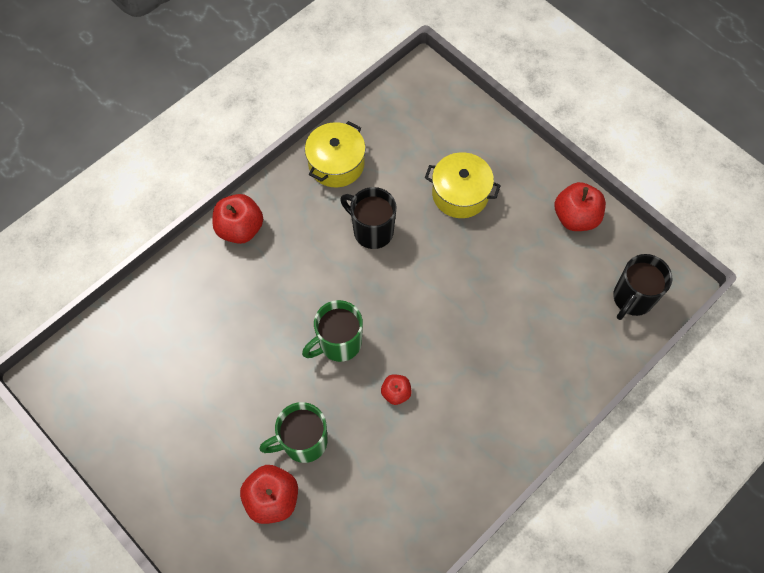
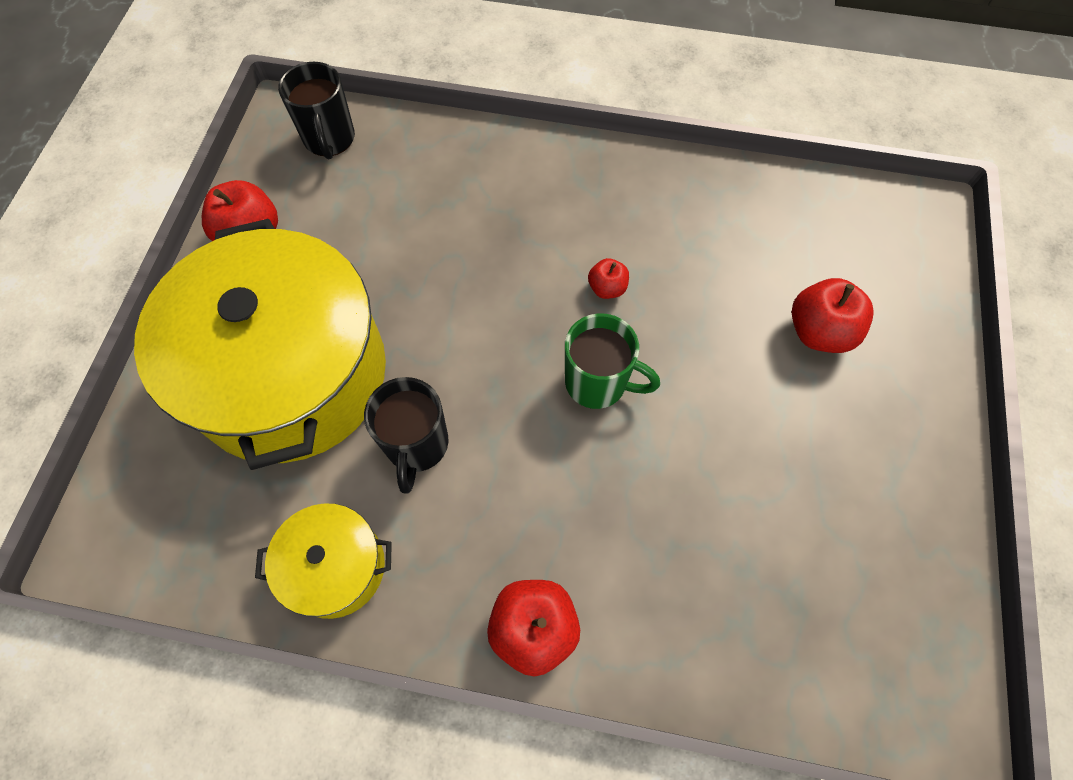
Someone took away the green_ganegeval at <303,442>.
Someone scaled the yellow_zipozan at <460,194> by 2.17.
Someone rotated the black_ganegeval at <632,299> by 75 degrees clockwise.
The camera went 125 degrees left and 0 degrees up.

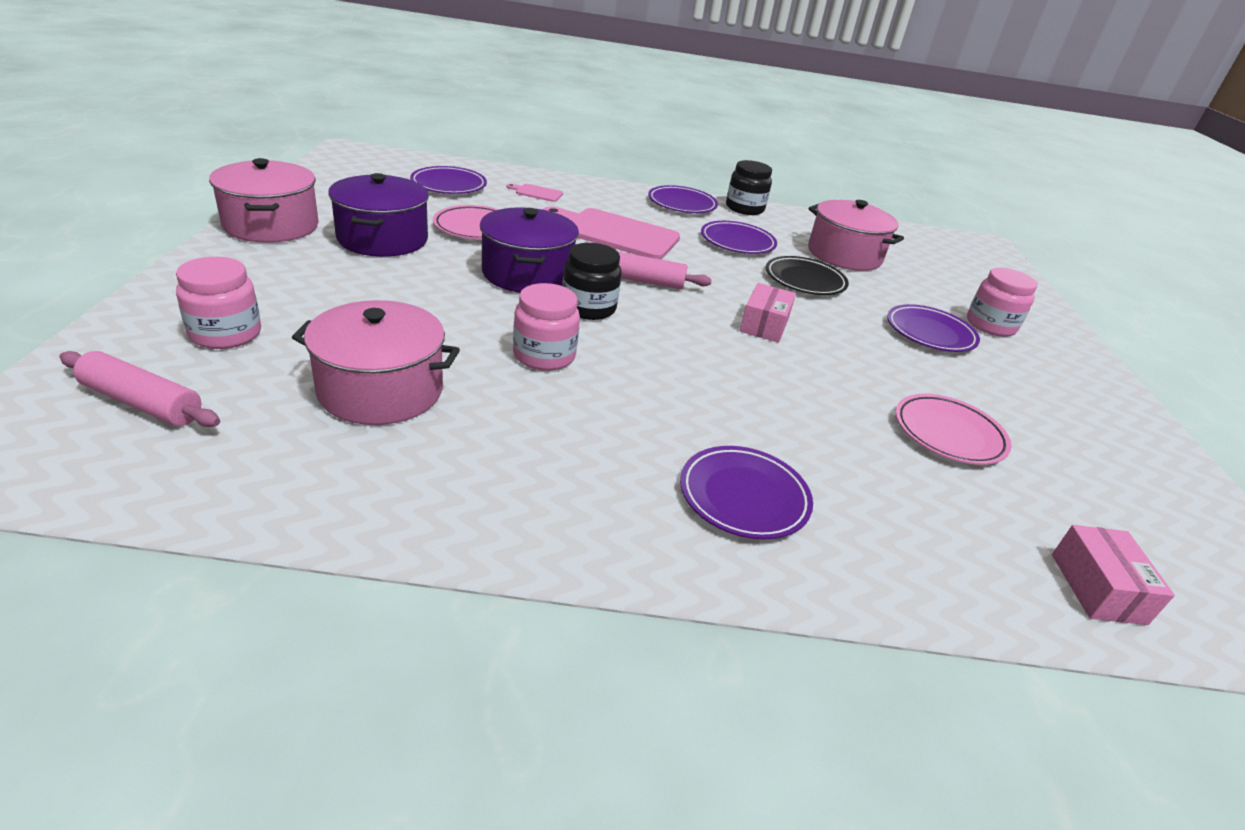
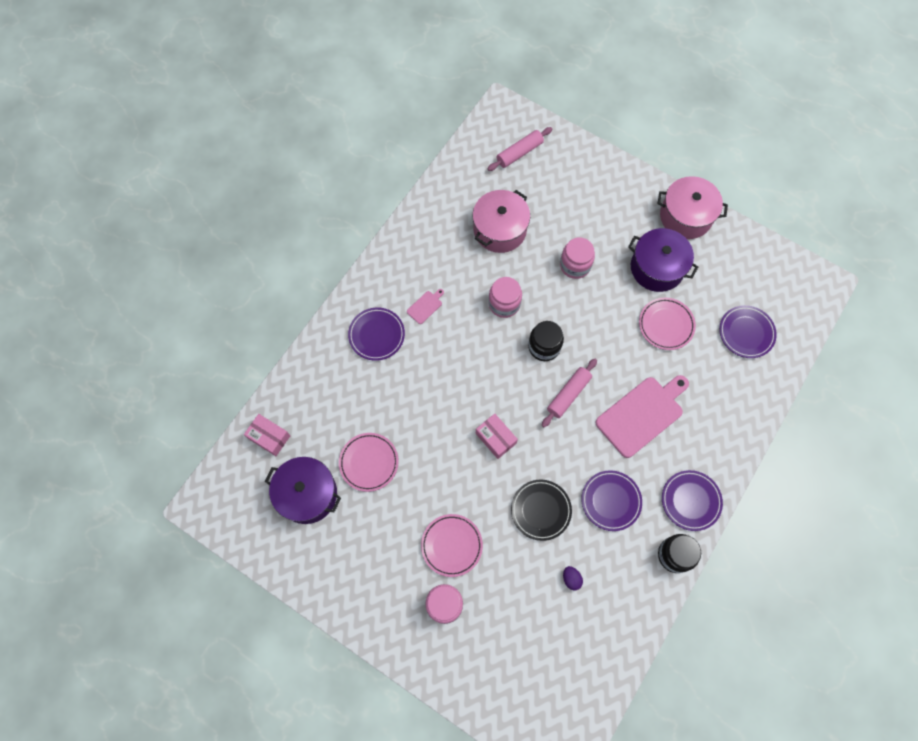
Someone carried the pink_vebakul from <225,334> to <575,265>.
Someone carried the purple_zipozan from <527,274> to <307,494>.
Someone carried the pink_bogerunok from <537,193> to <425,306>.
Someone swapped the pink_zipozan at <844,255> for the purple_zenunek at <571,579>.
Someone repainted the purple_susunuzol at <930,333>, which became the pink_susunuzol at <451,545>.
The camera went 125 degrees right and 35 degrees up.

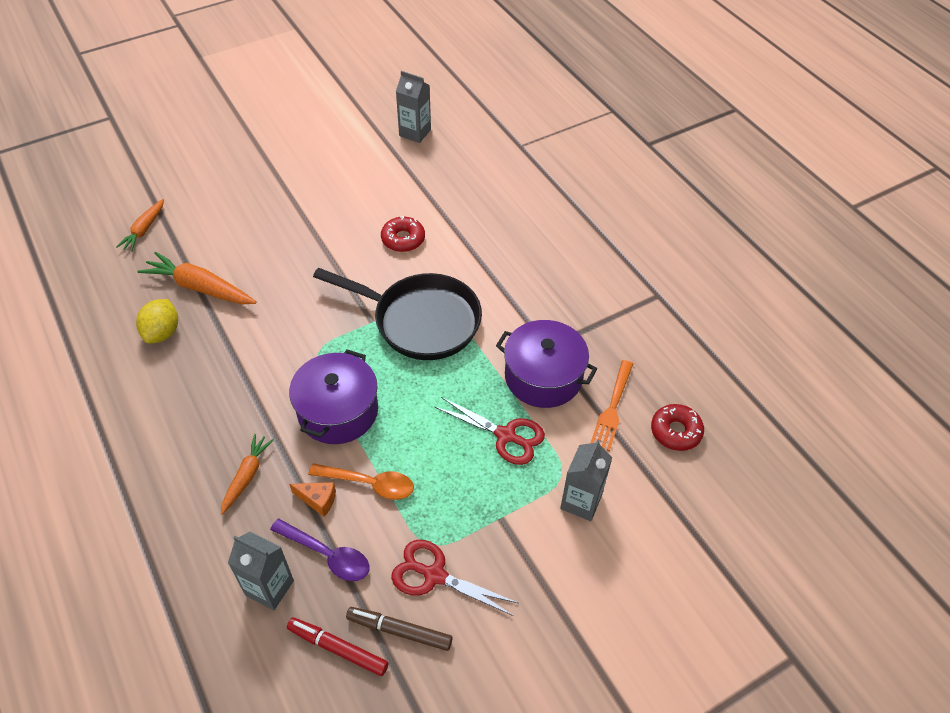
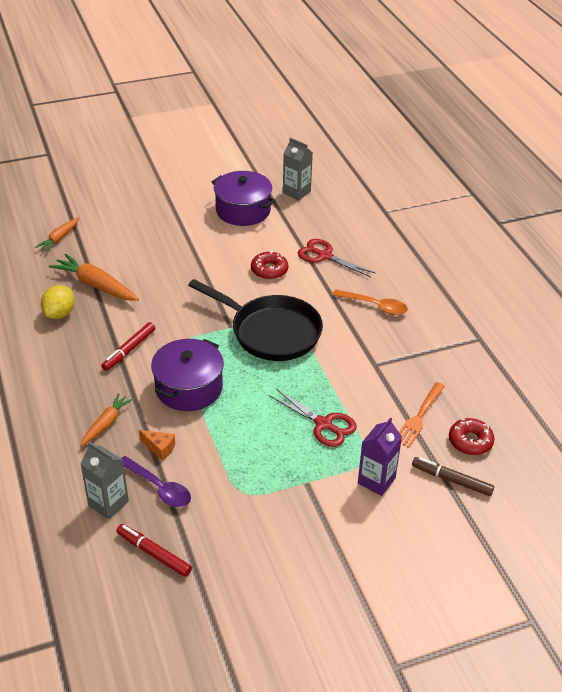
Someone carried the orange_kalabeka from <369,484> to <374,306>.
Someone carried the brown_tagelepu from <399,631> to <451,480>.
Someone carried the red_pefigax from <435,575> to <324,256>.
Someone carried the purple_zipozan from <543,376> to <243,210>.
Someone repainted the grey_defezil at <581,501>, which became the purple_defezil at <376,481>.
Someone put down the red_tagelepu at <129,350>.
The camera went 10 degrees right and 10 degrees down.

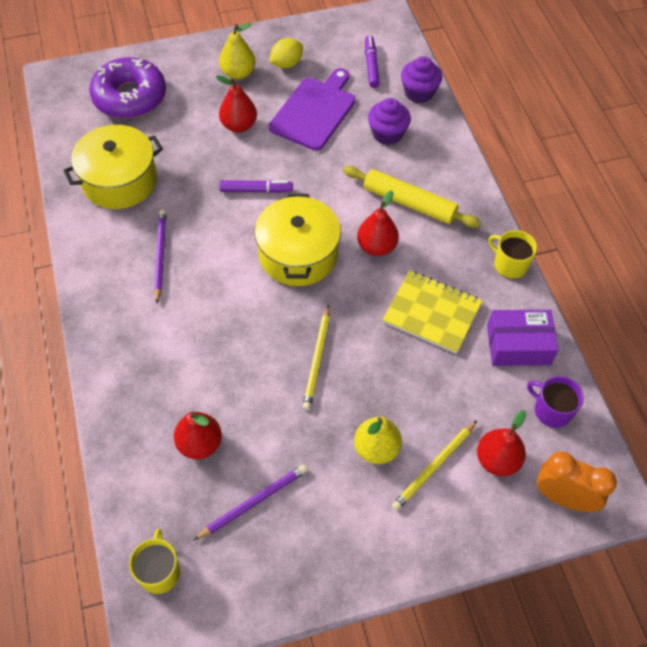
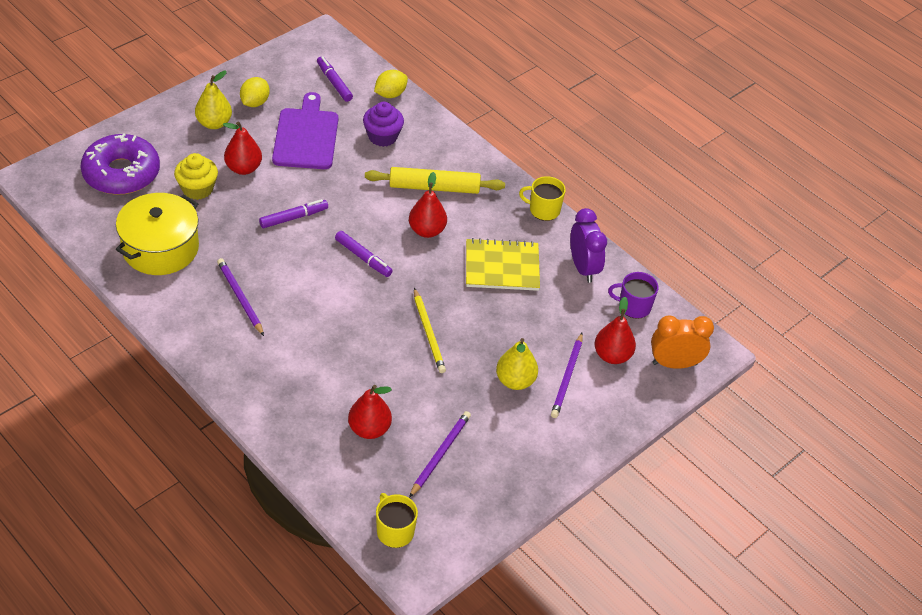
Someone swapped the yellow_zipozan at <298,254> for the purple_tagelepu at <363,258>.
Someone repainted the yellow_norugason at <434,467>, which became the purple_norugason at <567,377>.
Someone swapped the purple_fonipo at <419,92> for the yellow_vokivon at <390,94>.
Someone swapped the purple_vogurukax at <518,345> for the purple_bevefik at <583,268>.
Someone put down the yellow_fonipo at <197,189>.
The camera went 30 degrees left and 10 degrees down.

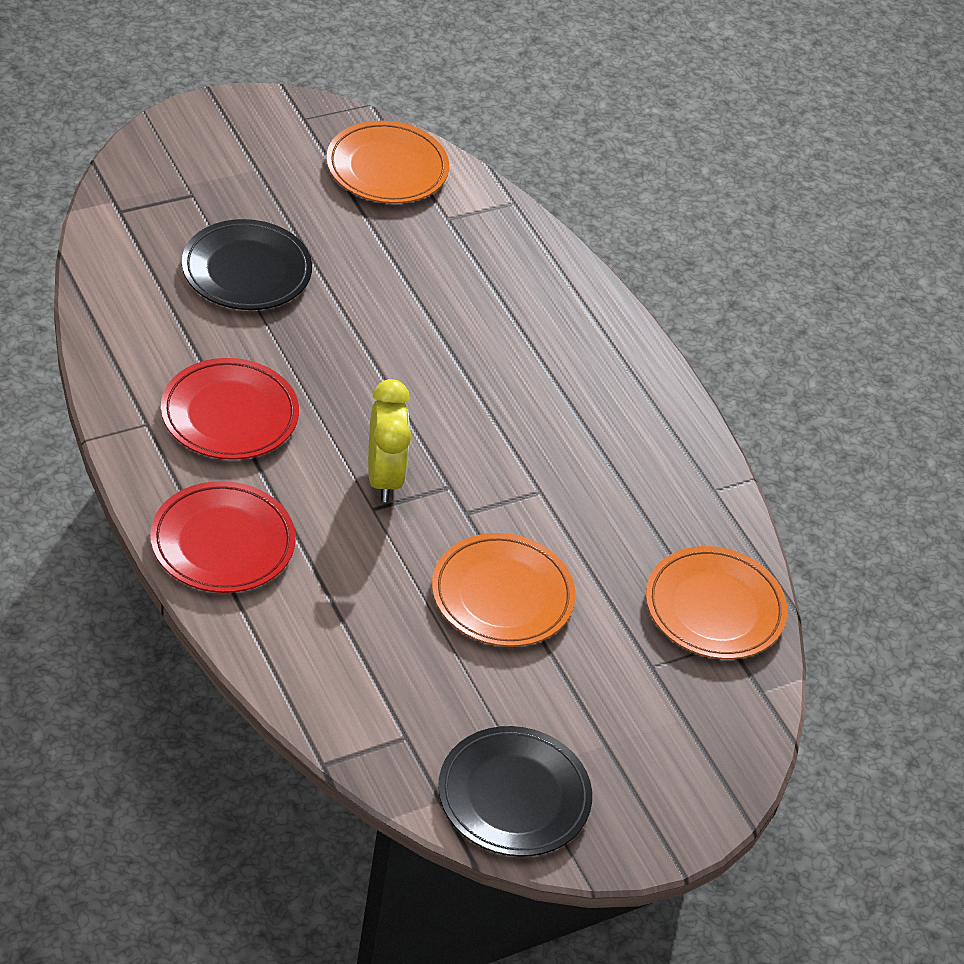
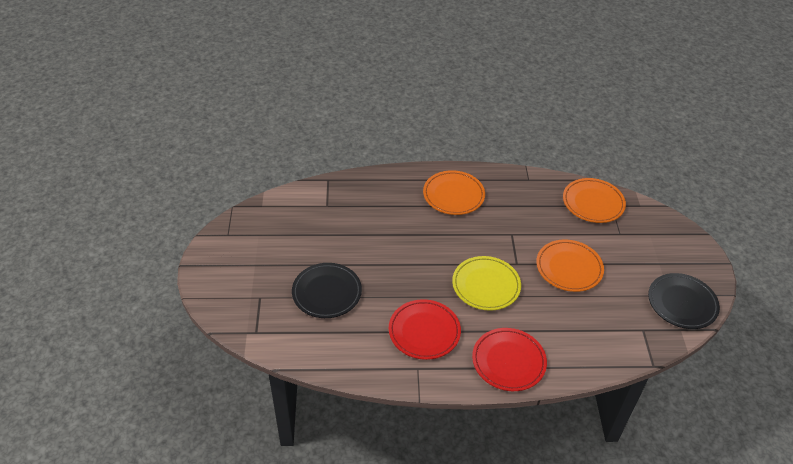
Someone carried the orange_susunuzol from <387,168> to <453,195>.
Someone swapped the yellow_bevefik at <383,477> for the yellow_susunuzol at <486,285>.
The camera went 60 degrees left and 0 degrees up.

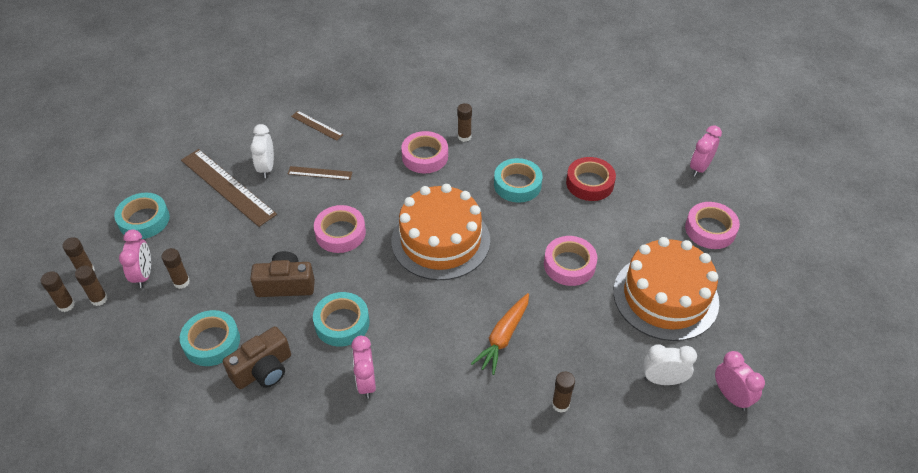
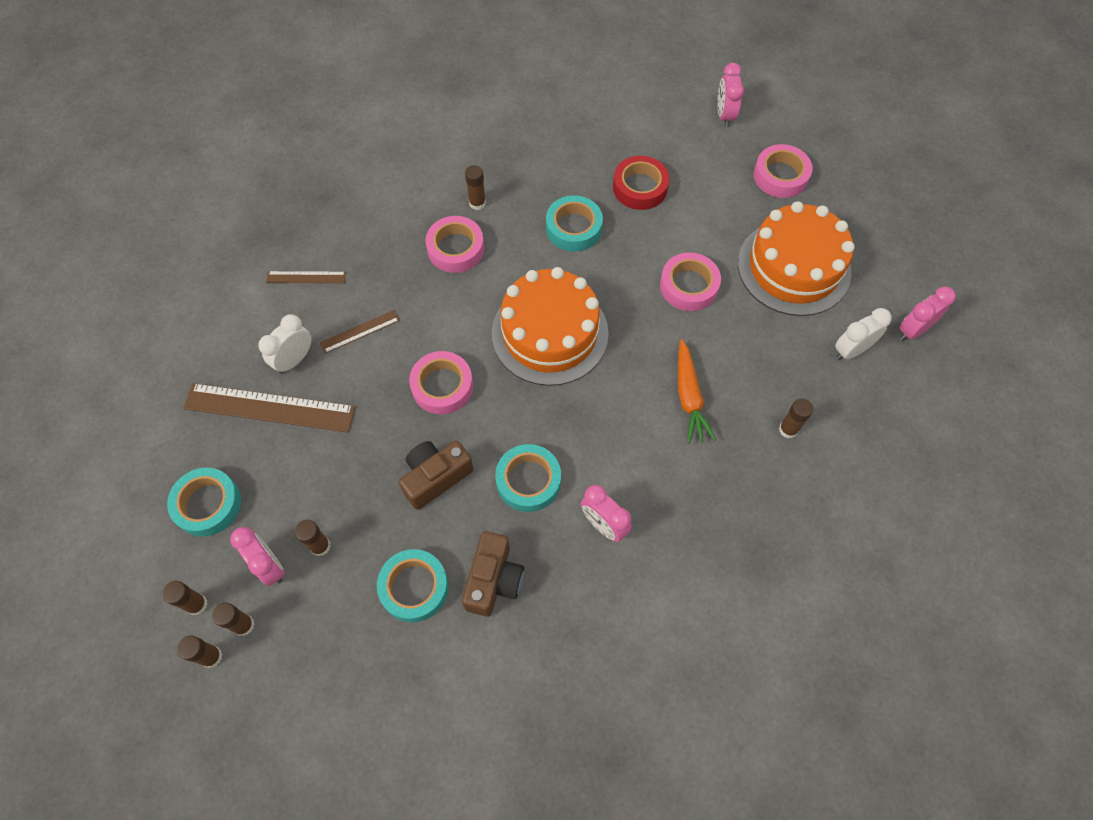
Someone rotated the white_bevefik at <266,168> by 75 degrees clockwise.
Someone rotated the pink_bevefik at <731,396> by 60 degrees counterclockwise.
The camera went 35 degrees left and 15 degrees up.

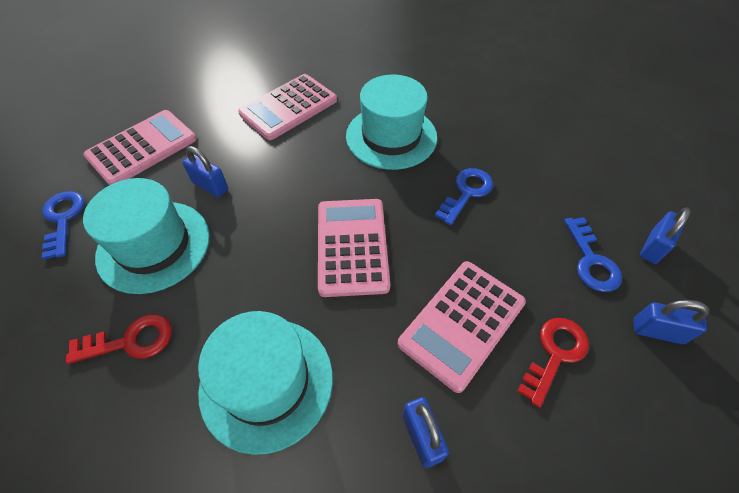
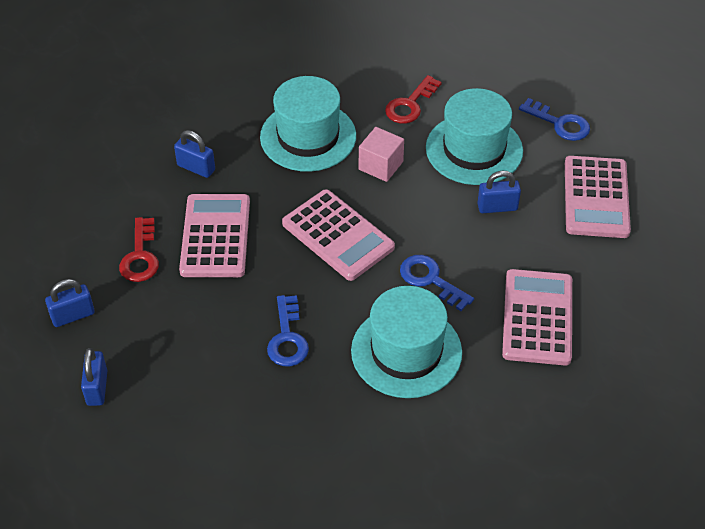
Someone carried the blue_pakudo from <591,261> to <430,280>.
Someone put down the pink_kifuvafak at <380,165>.
The camera went 140 degrees right and 5 degrees down.

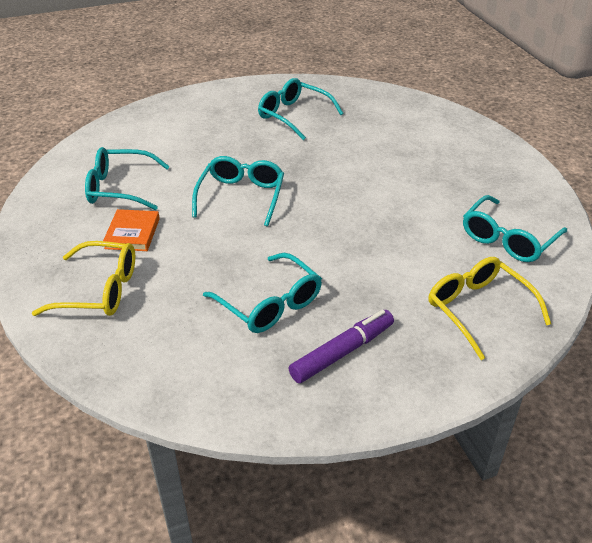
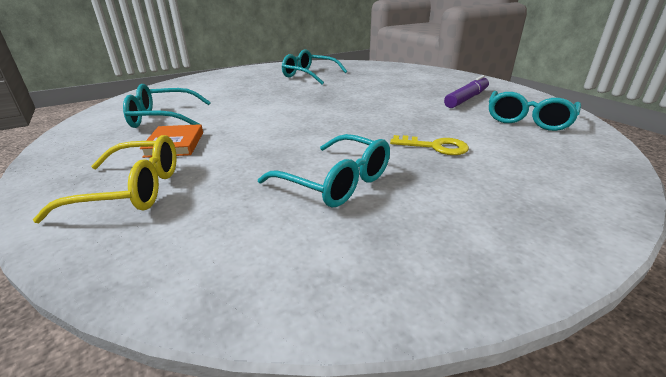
Someone took away the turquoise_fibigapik at <241,196>.
Someone carried the purple_tagelepu from <342,352> to <466,99>.
Someone took away the yellow_fibigapik at <478,309>.
Someone put down the yellow_pakudo at <434,147>.
The camera went 10 degrees left and 10 degrees down.

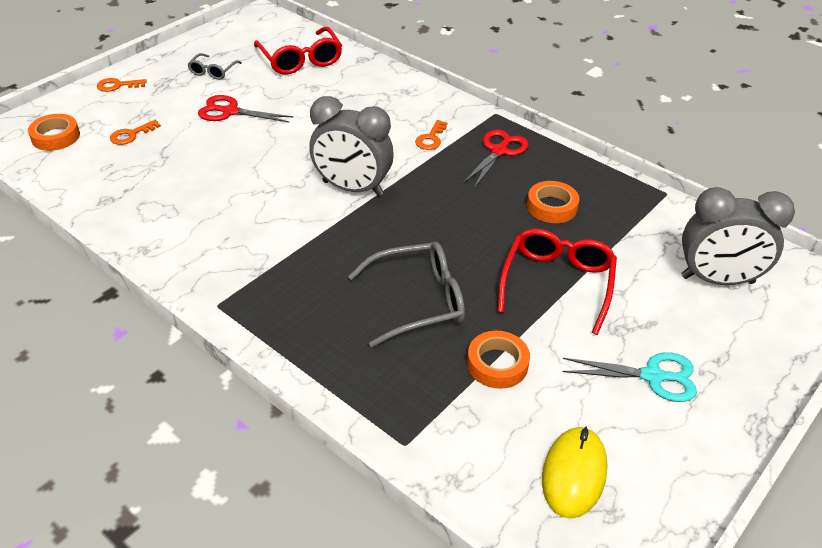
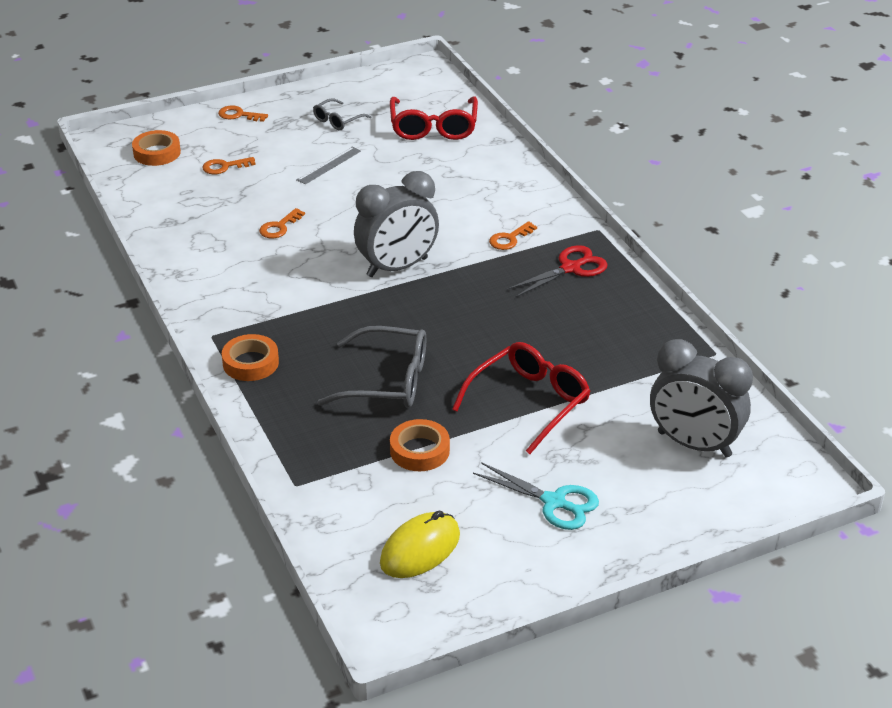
Someone swapped the red_pefigax at <230,111> for the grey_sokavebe at <329,165>.
Someone rotated the grey_bevefik at <352,188> by 75 degrees counterclockwise.
Someone carried the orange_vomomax from <552,206> to <250,363>.
Someone put down the orange_pakudo at <279,227>.
The camera went 25 degrees right and 5 degrees down.

